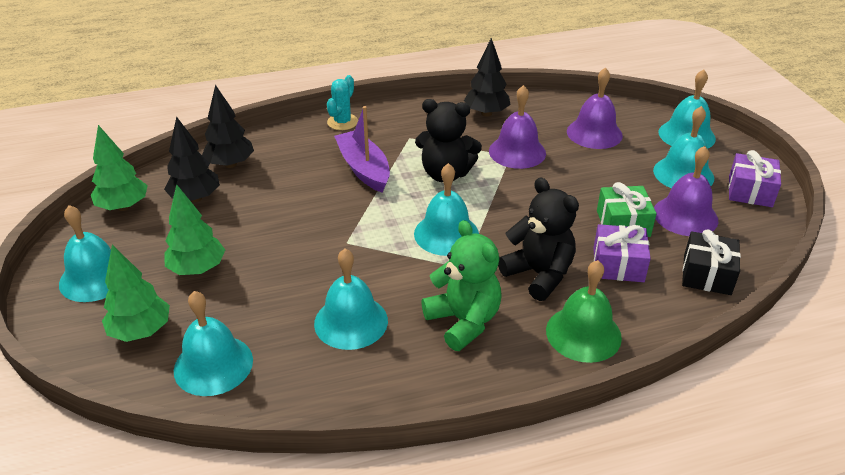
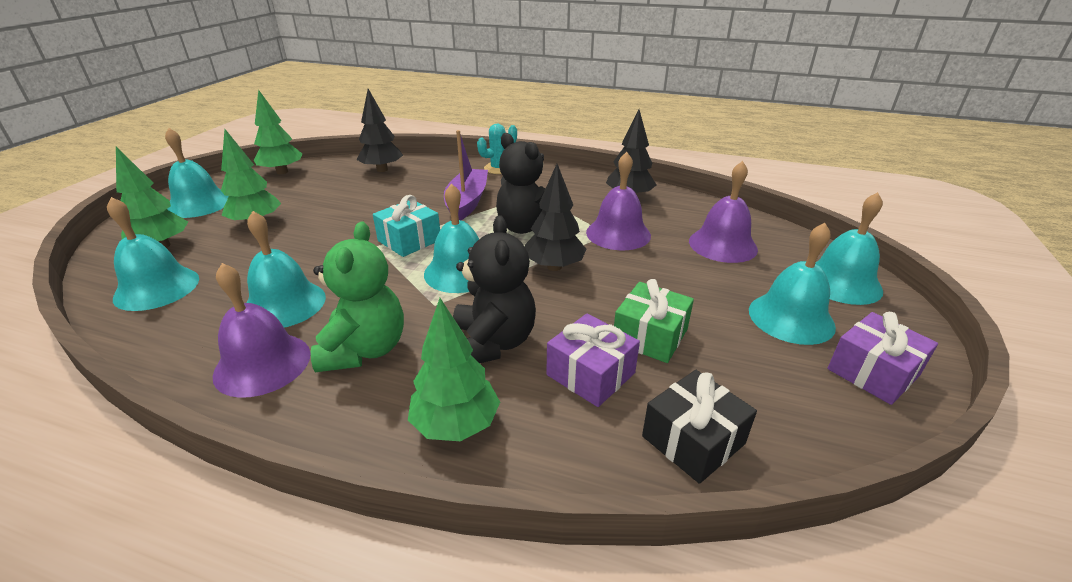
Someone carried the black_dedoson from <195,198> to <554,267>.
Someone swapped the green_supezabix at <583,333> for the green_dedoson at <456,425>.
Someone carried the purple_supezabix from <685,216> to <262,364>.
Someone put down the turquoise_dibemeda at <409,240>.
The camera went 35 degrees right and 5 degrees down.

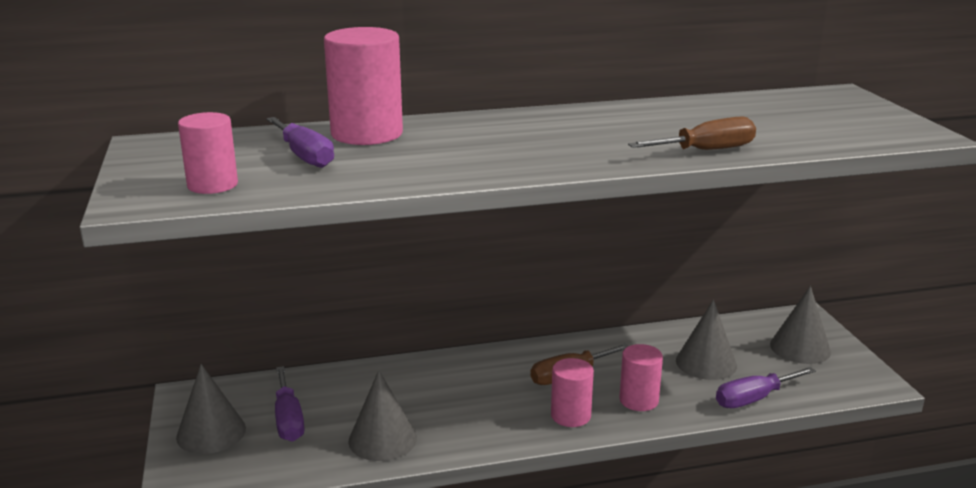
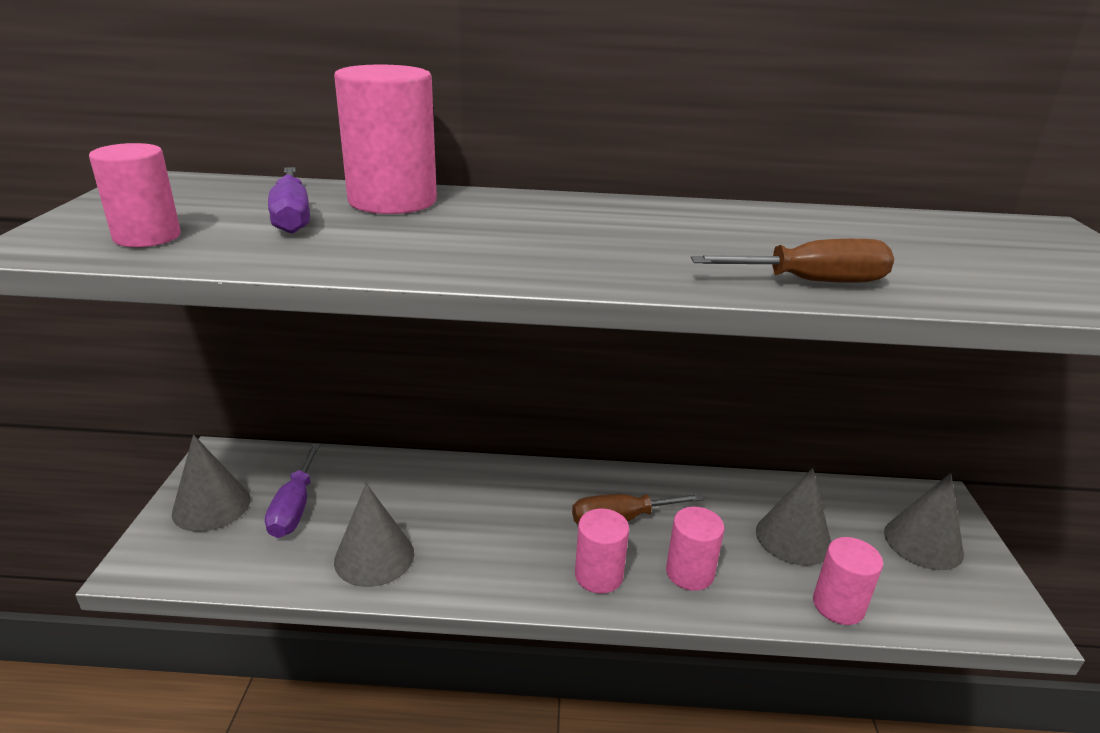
Someone swapped the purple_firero at <754,399> for the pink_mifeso at <838,605>.
The camera went 15 degrees right and 5 degrees up.

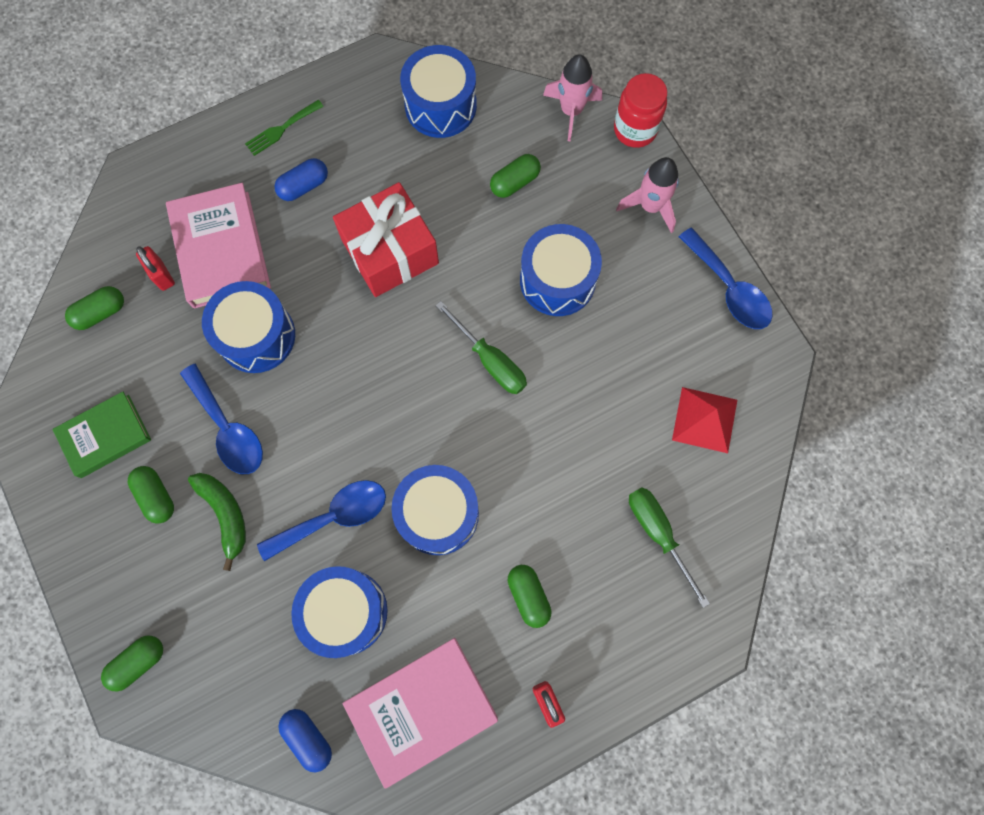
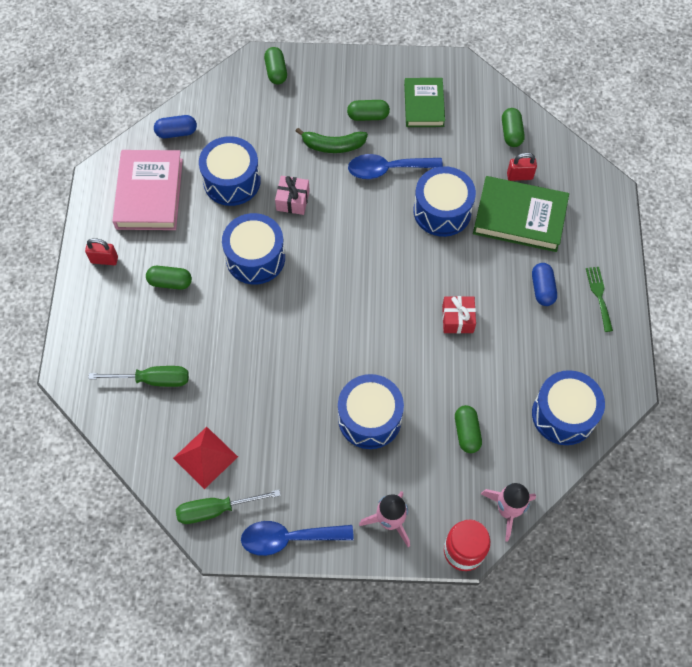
Someone repainted the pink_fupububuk at <221,249>, which became the green_fupububuk at <519,217>.
Someone swapped the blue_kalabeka at <333,517> for the pink_dibemeda at <292,200>.
Someone scaled the red_dibemeda at <390,252> by 0.52.
Someone carried the green_firero from <490,360> to <216,509>.
The camera went 120 degrees right and 10 degrees down.

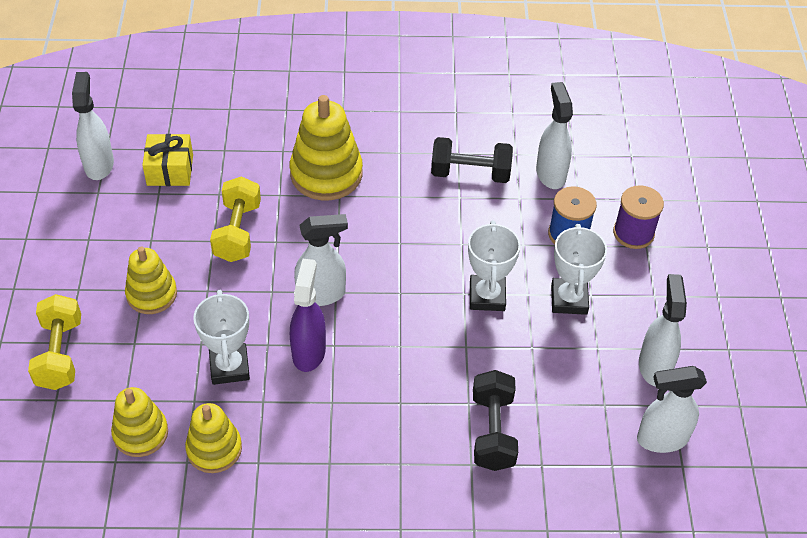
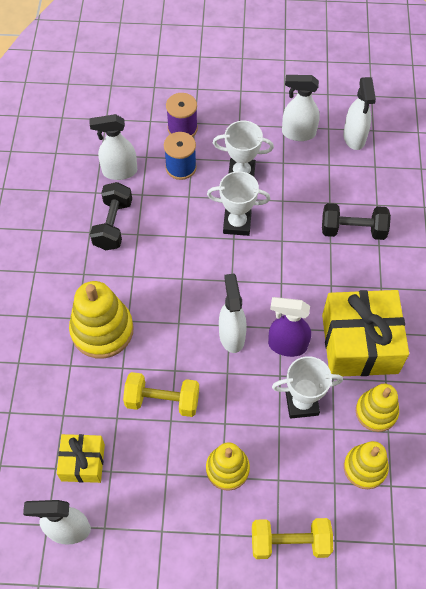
Someone put down the yellow_dibemeda at <359,343>.
The camera went 85 degrees left and 10 degrees up.

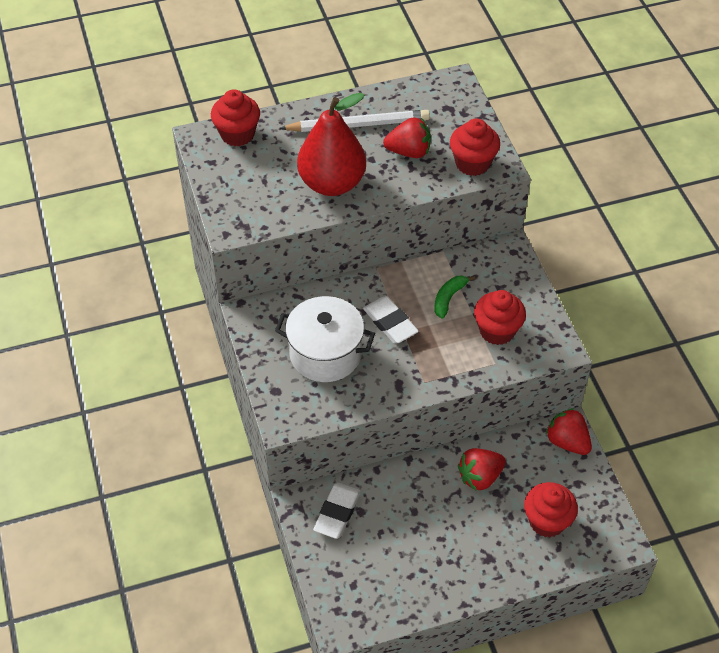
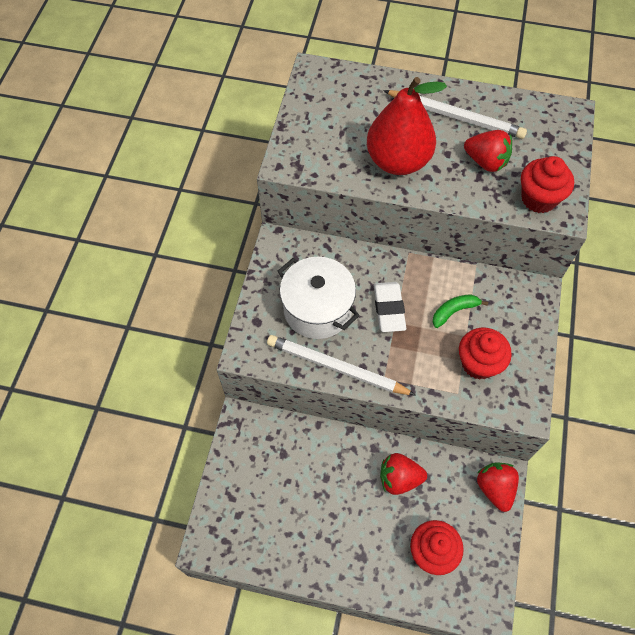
Someone took away the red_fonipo at <237,134>.
Someone took away the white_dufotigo at <337,513>.
Someone put down the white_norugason at <337,367>.
The camera went 30 degrees right and 10 degrees up.

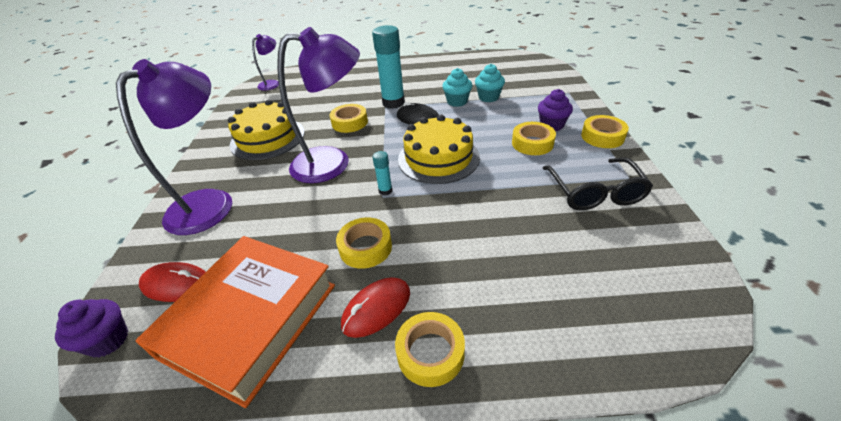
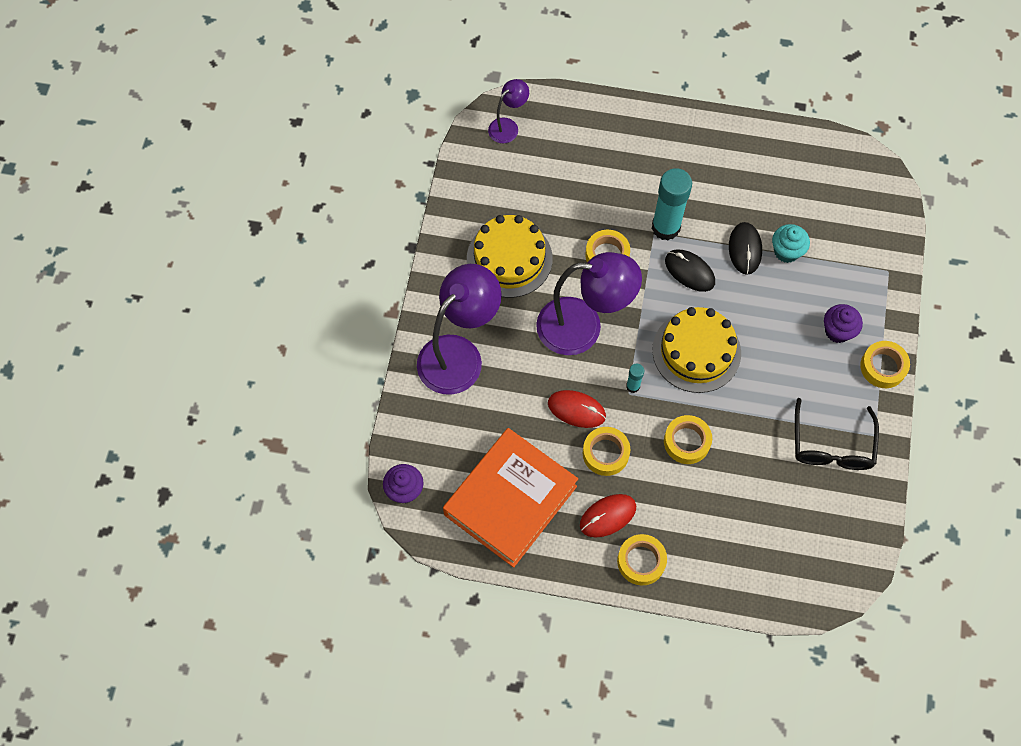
Someone carried the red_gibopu from <176,284> to <576,410>.
Someone swapped the turquoise_fonipo at <457,102> for the black_gibopu at <745,249>.
Someone carried the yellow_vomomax from <532,143> to <686,442>.
The camera went 10 degrees right and 25 degrees up.

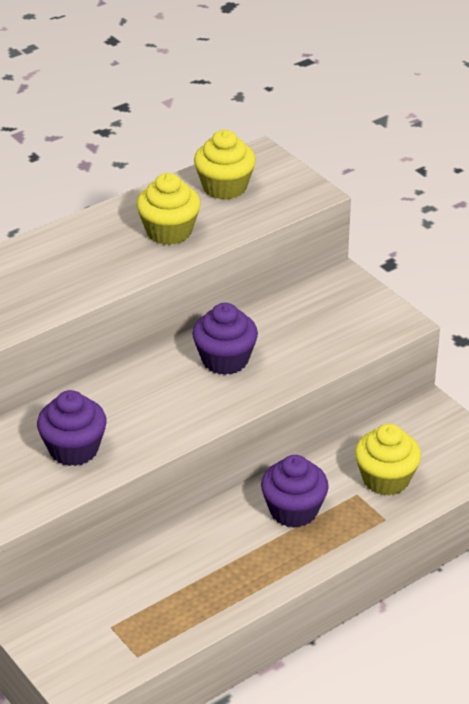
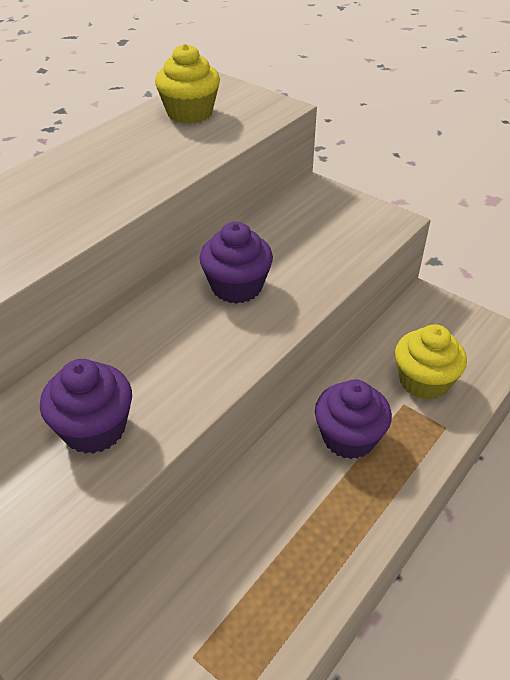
Someone took away the yellow_fonipo at <169,231>.
The camera went 15 degrees left and 5 degrees up.

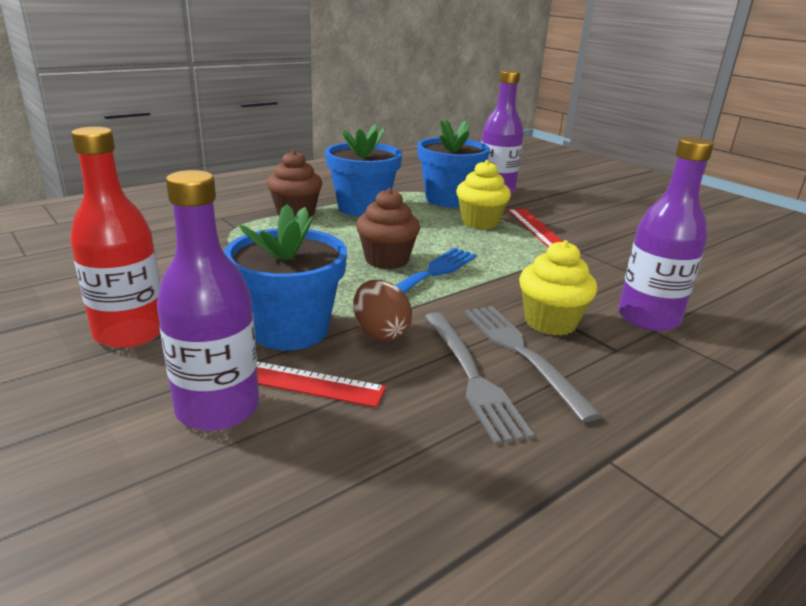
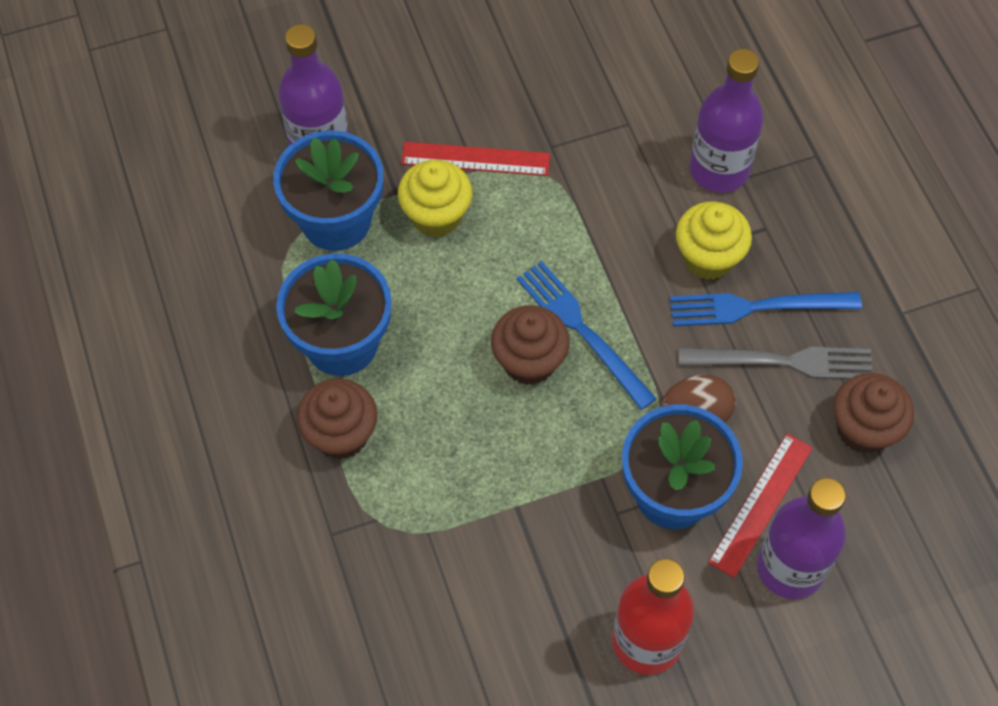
Someone repainted the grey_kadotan at <522,353>, which became the blue_kadotan at <756,307>.
Someone put down the brown_fonipo at <863,429>.
The camera went 70 degrees left and 35 degrees up.

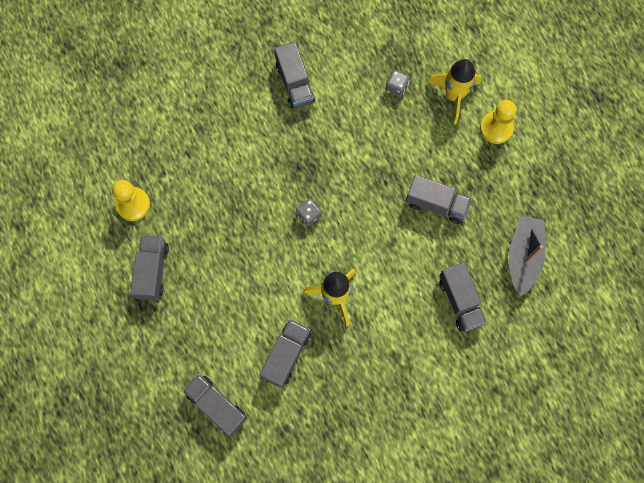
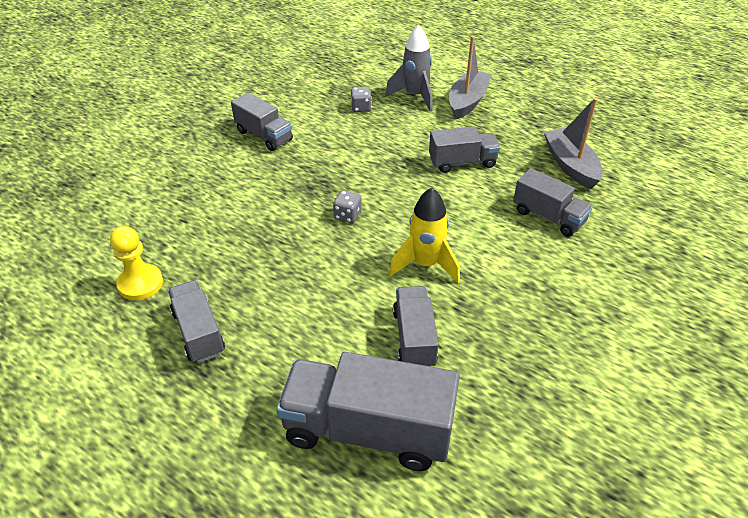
Someone scaled the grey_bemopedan at <216,405> by 1.72.
Someone repainted the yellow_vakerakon at <454,96>, which became the grey_vakerakon at <415,96>.
Someone swapped the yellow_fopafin at <496,128> for the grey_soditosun at <467,101>.
The camera went 30 degrees left and 30 degrees down.

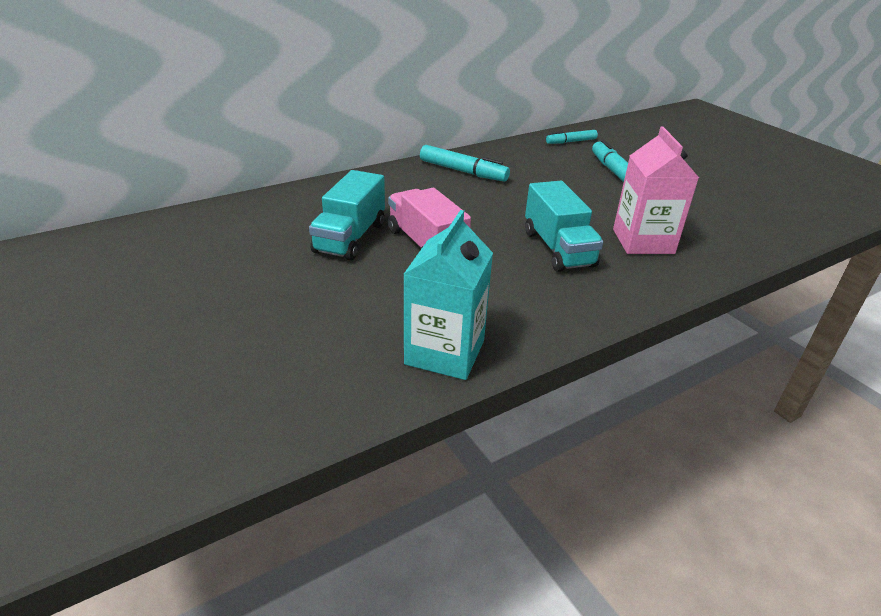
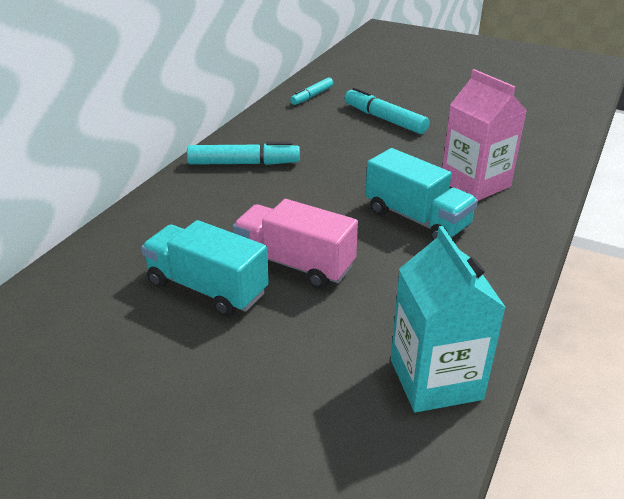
Someone rotated the turquoise_bemopedan at <350,238> by 135 degrees clockwise.
The camera went 30 degrees left and 0 degrees up.

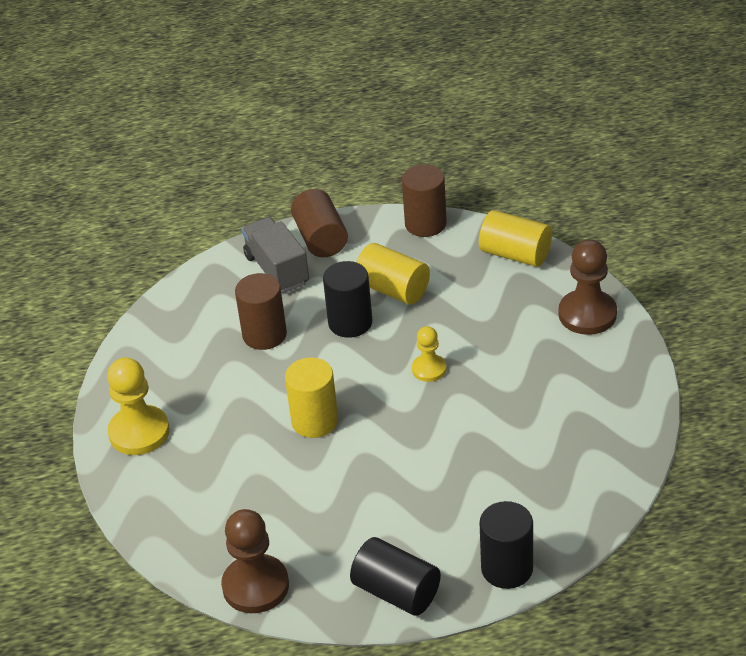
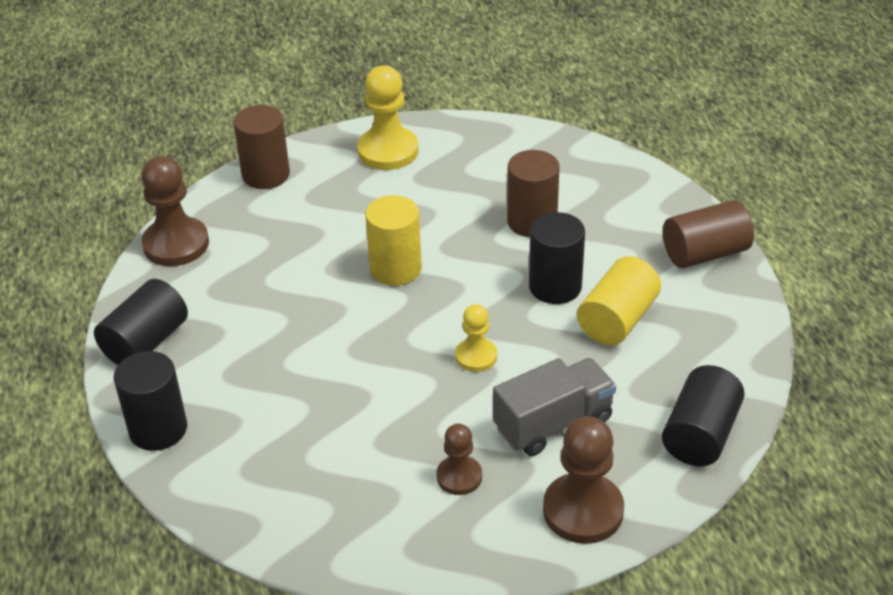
Someone carried the grey_bemopedan from <277,270> to <553,423>.
Someone carried the brown_mifeso from <425,224> to <266,174>.
Someone repainted the yellow_mifeso at <515,254>, which became the black_mifeso at <700,434>.
Someone put down the brown_fopafin at <459,477>.
The camera went 85 degrees right and 0 degrees up.

